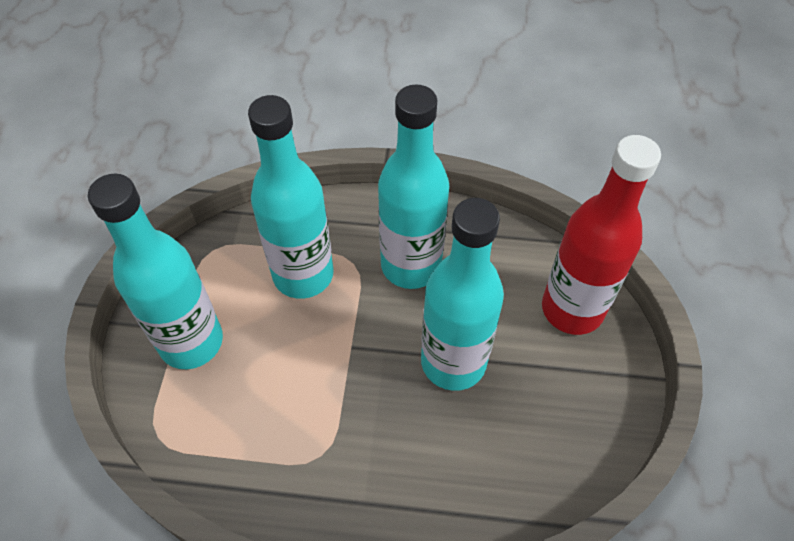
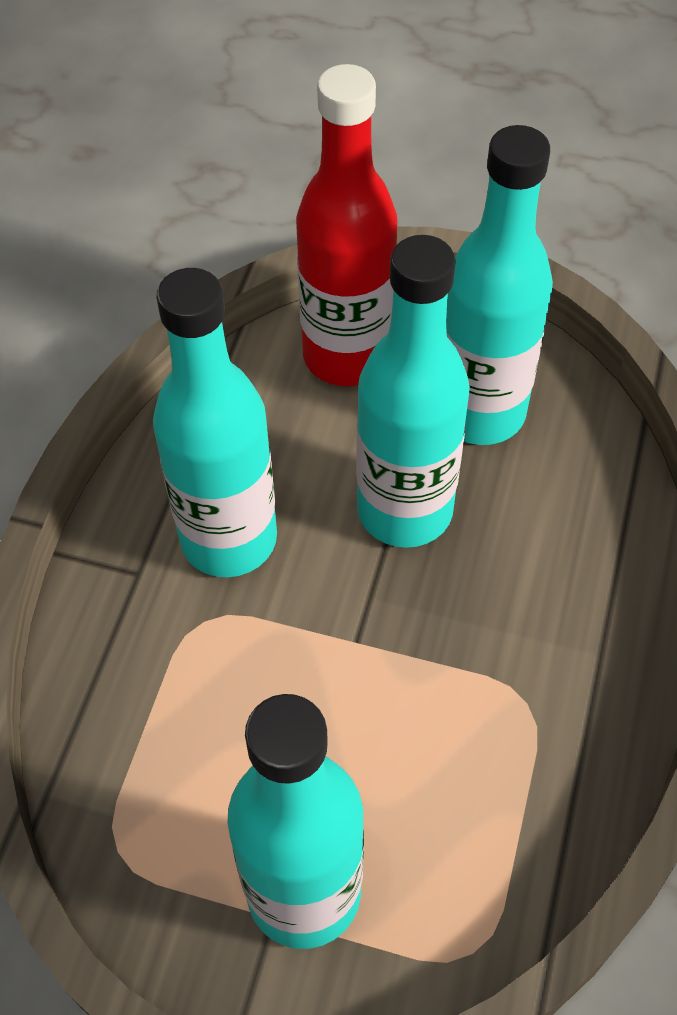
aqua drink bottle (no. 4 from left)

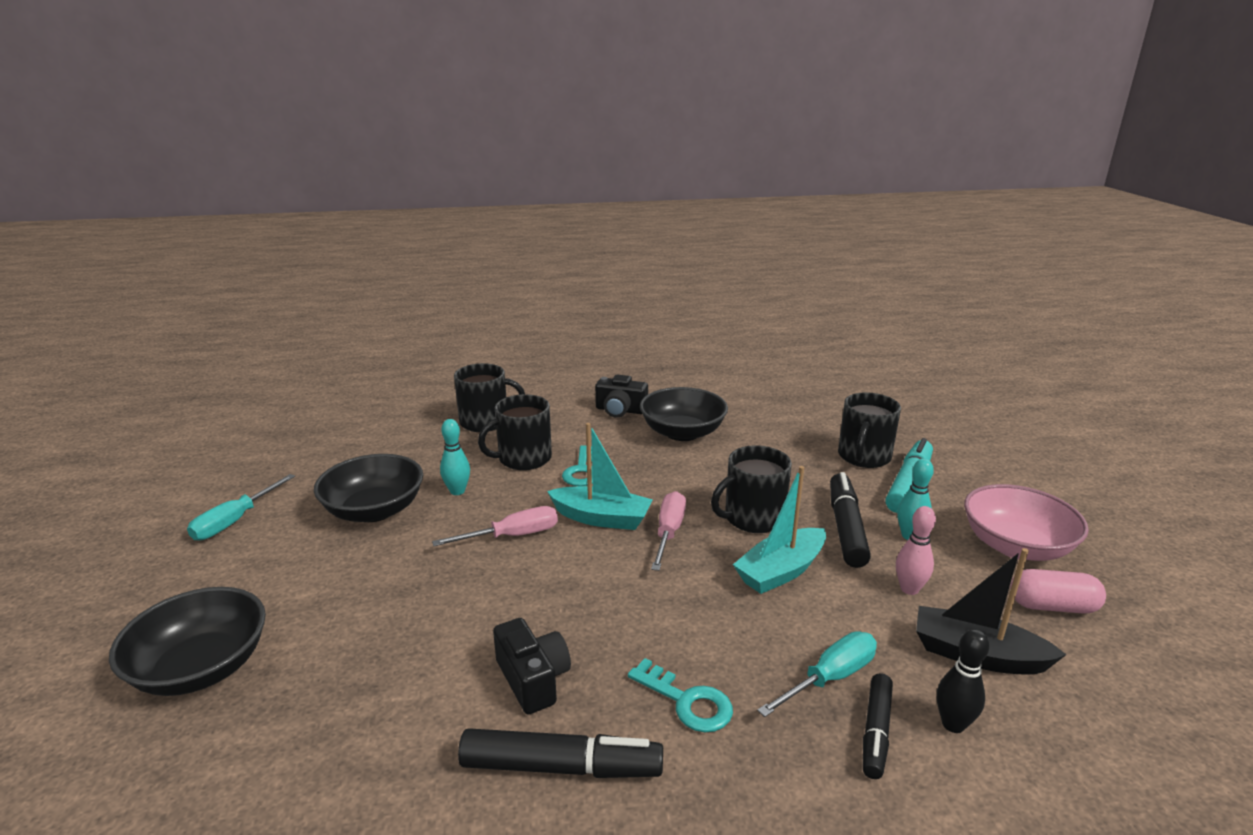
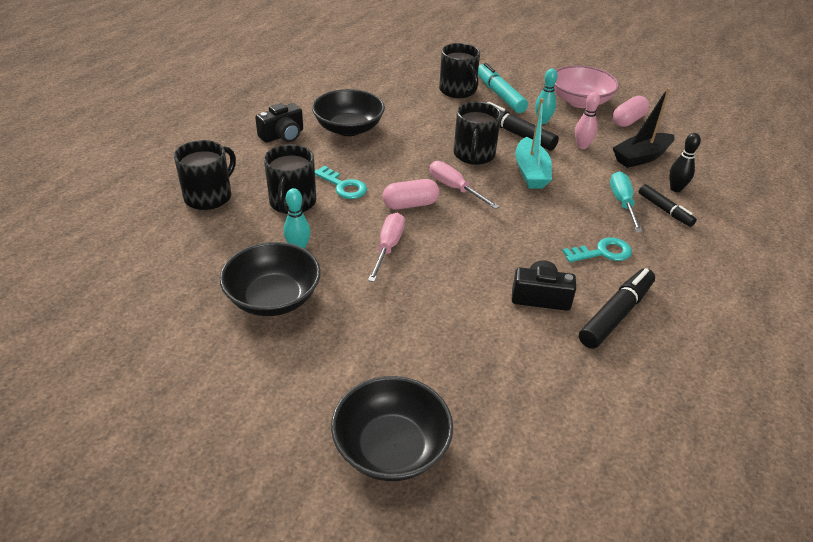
aqua hand screwdriver (no. 1 from left in the first image)
rosy pill shape (no. 1 from left)

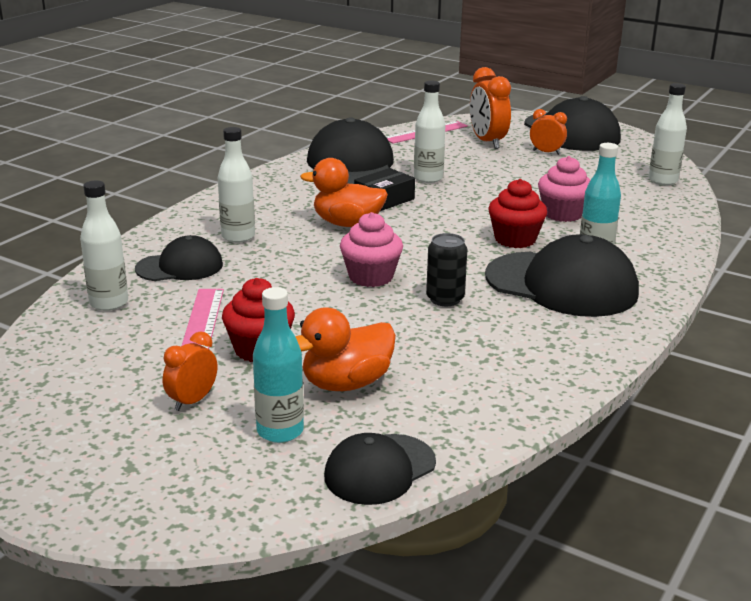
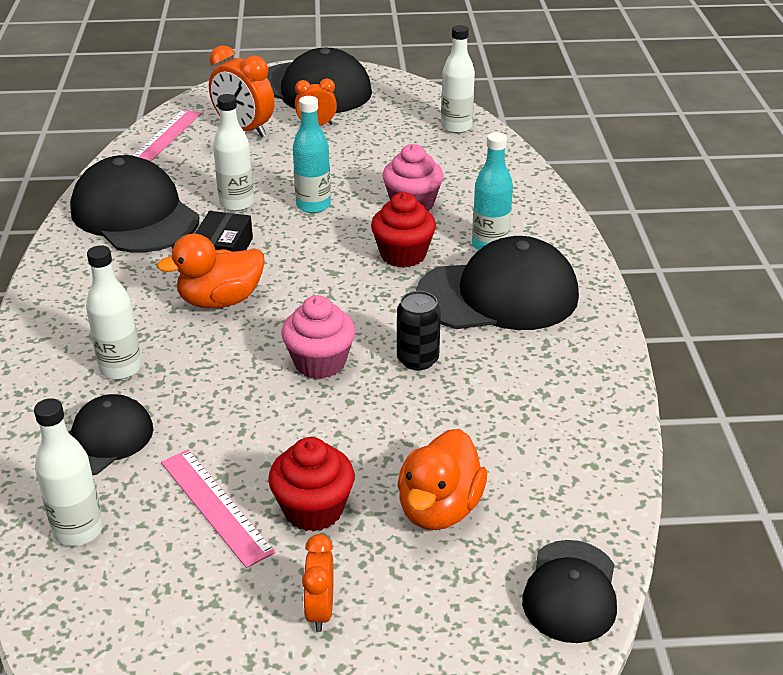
aqua drink bottle (no. 1 from left)

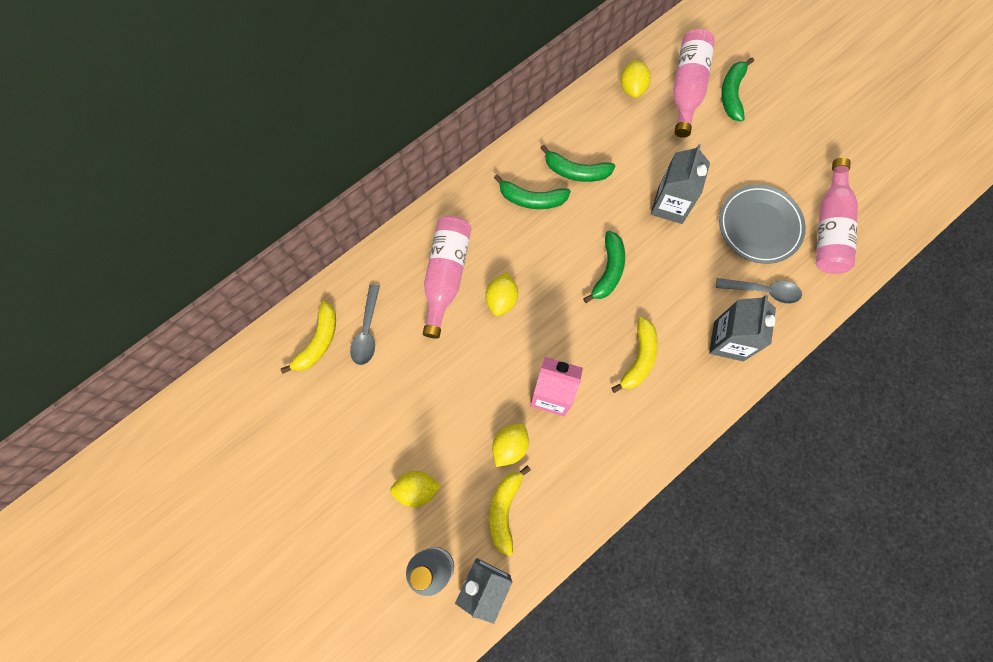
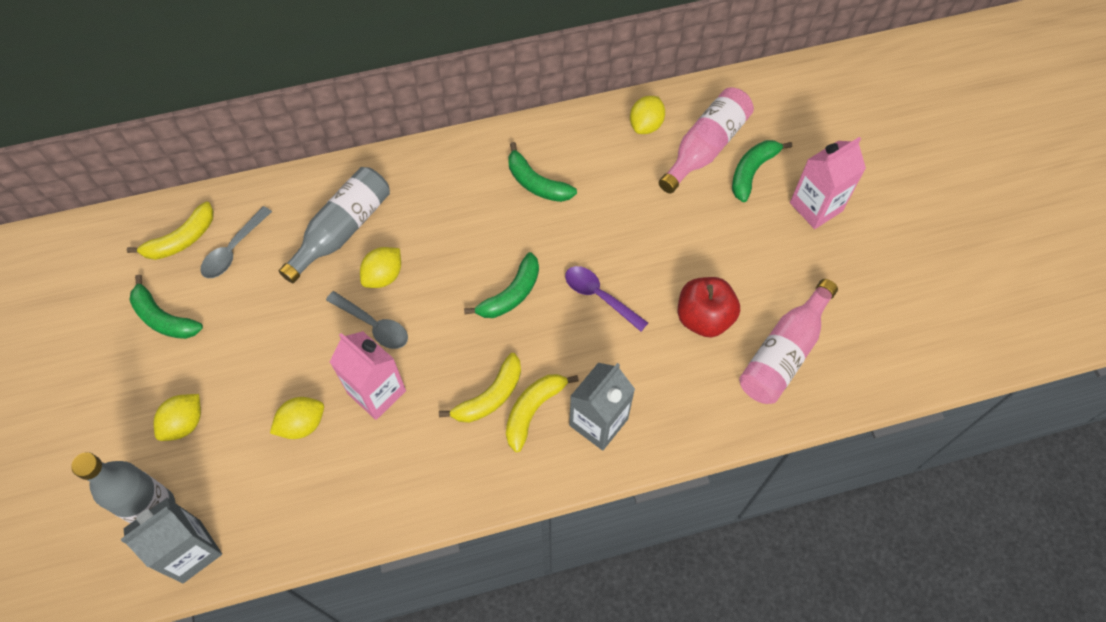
grey milk carton (no. 2 from left in the first image)
violet tablespoon
rosy milk carton (no. 2 from left)
golden banana fruit (no. 3 from left)
emerald banana fruit (no. 1 from left)
grey tablespoon (no. 2 from left)
red apple fruit
grey drink bottle (no. 2 from left)
golden lemon (no. 1 from left)

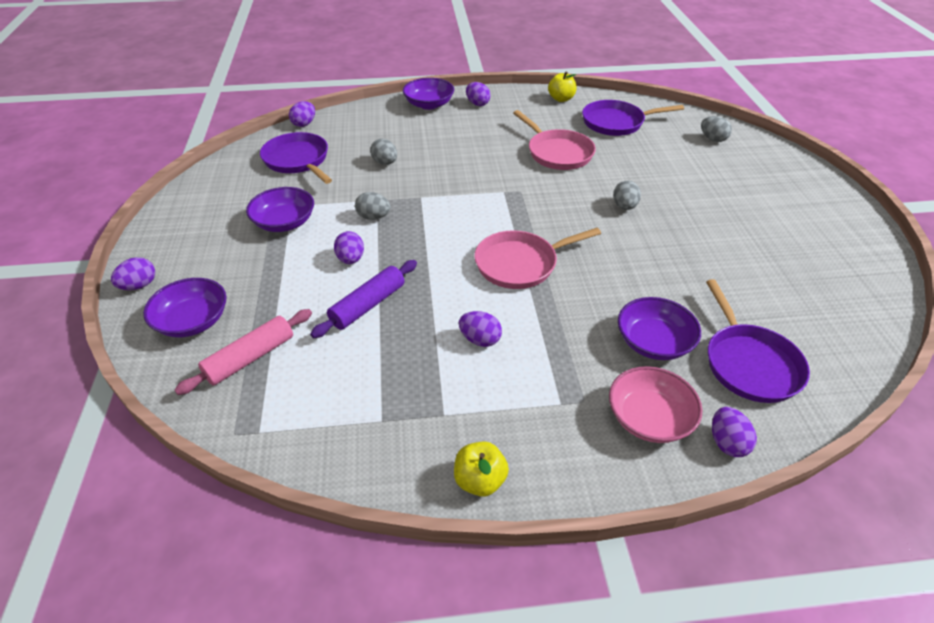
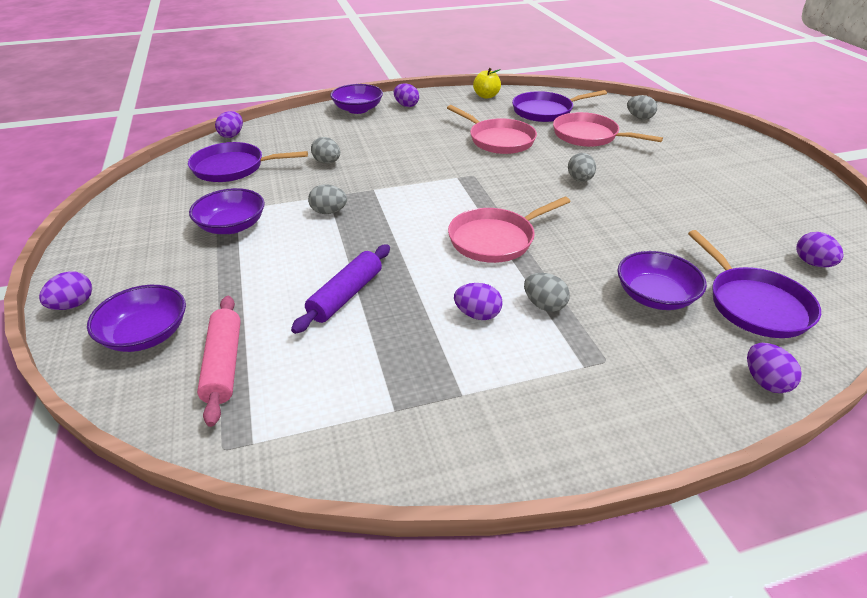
golden apple fruit (no. 1 from left in the first image)
rosy bowl
grey toy egg (no. 3 from left)
rosy skillet (no. 3 from left)
violet toy egg (no. 6 from left)
rosy rolling pin
violet skillet (no. 1 from left)

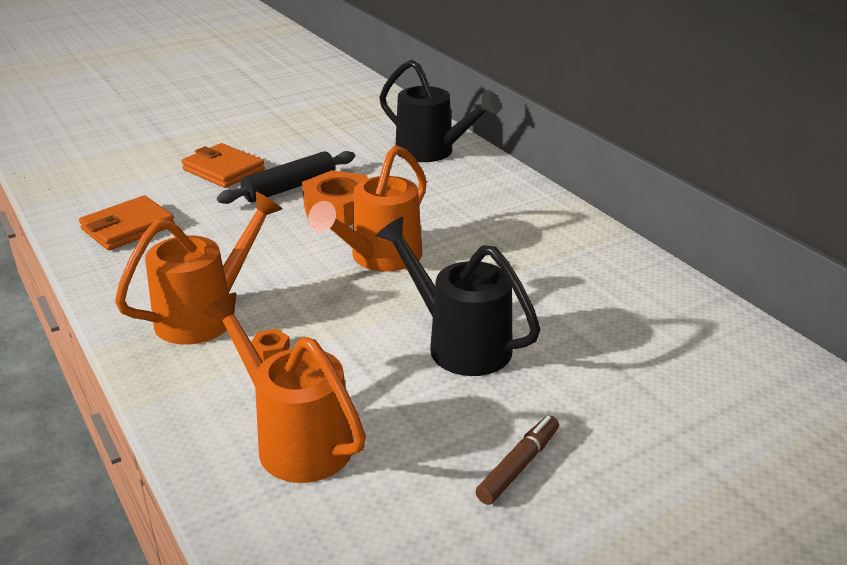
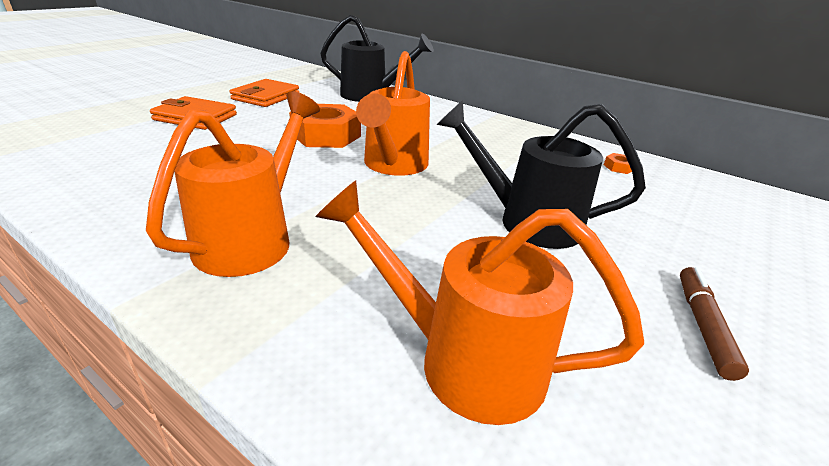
black rolling pin
orange billfold (no. 2 from left)
orange nut (no. 2 from left)

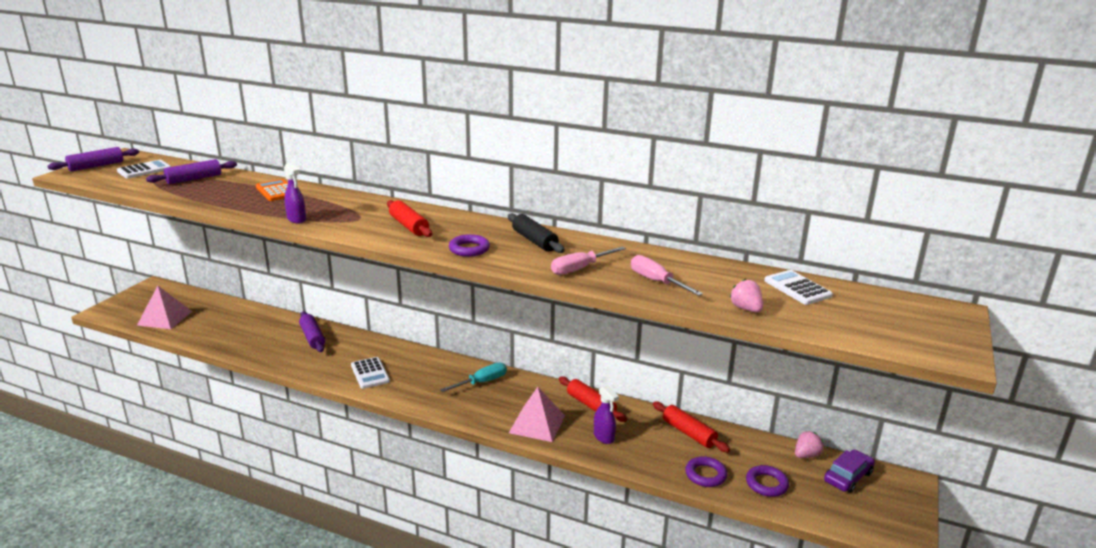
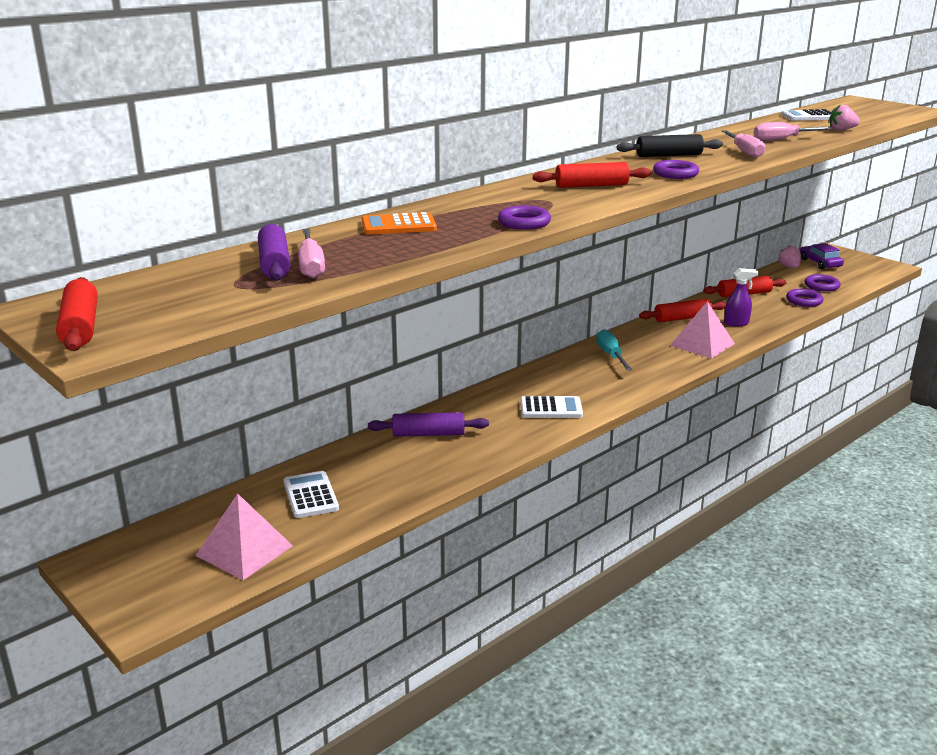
rosy hand screwdriver (no. 1 from left)
white calculator (no. 1 from left)
violet torus (no. 1 from left)
red rolling pin (no. 1 from left)

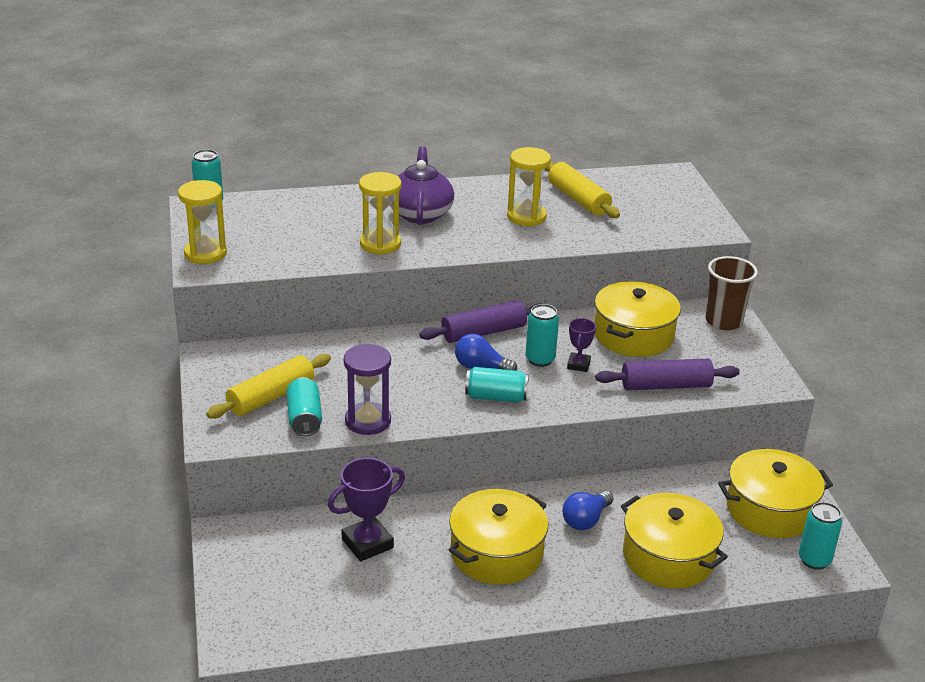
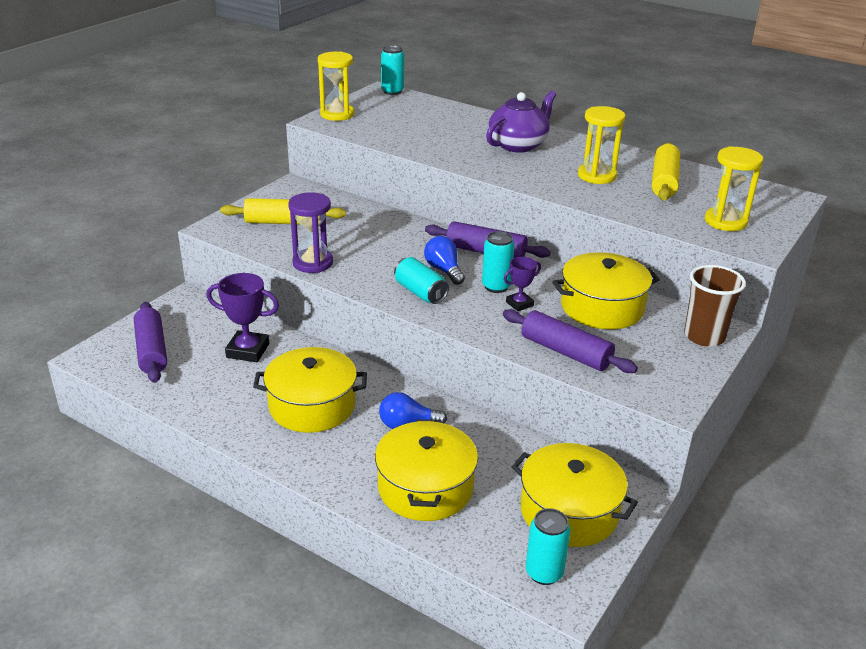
aqua tin (no. 2 from left in the first image)
violet rolling pin (no. 1 from left)
golden sandglass (no. 3 from left)

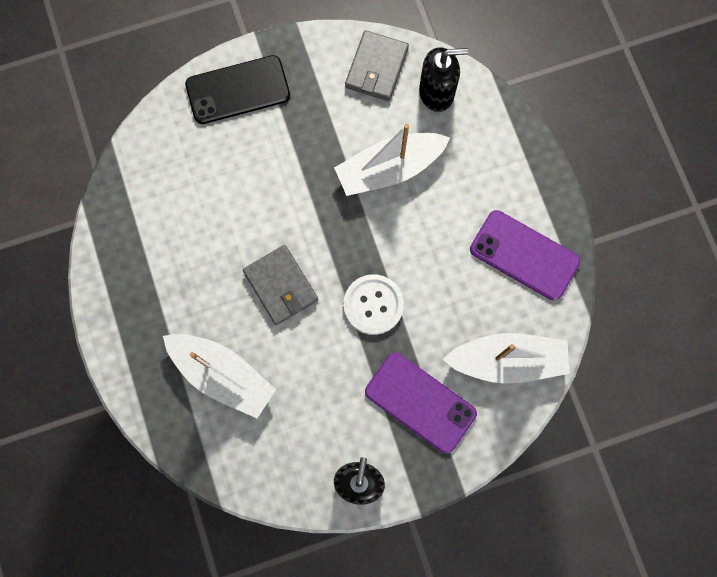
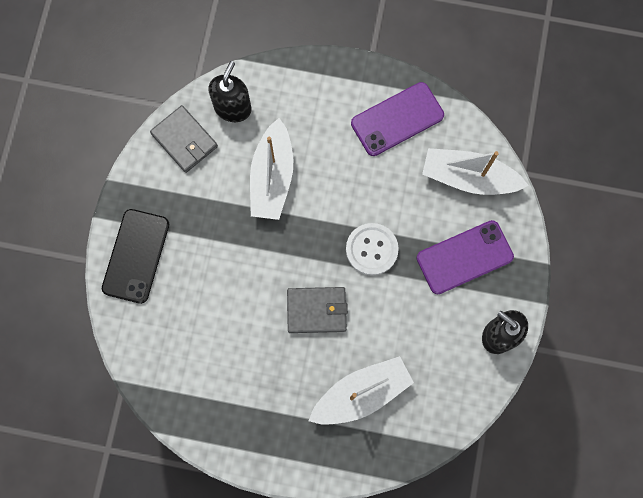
white toy boat (no. 3 from left)

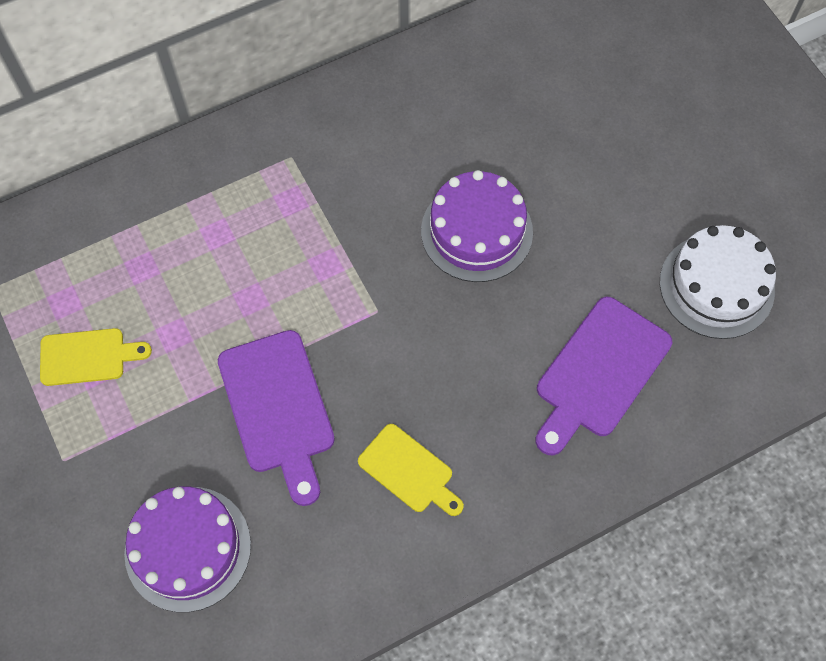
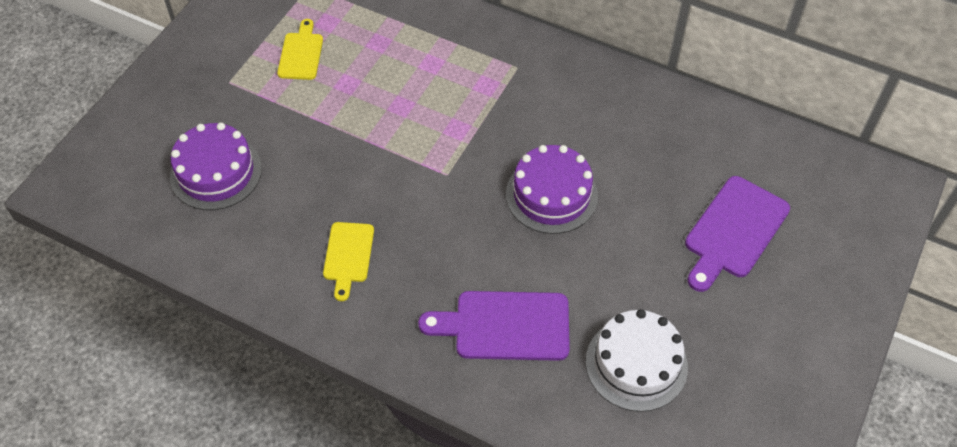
violet chopping board (no. 2 from left)
golden chopping board (no. 1 from left)

